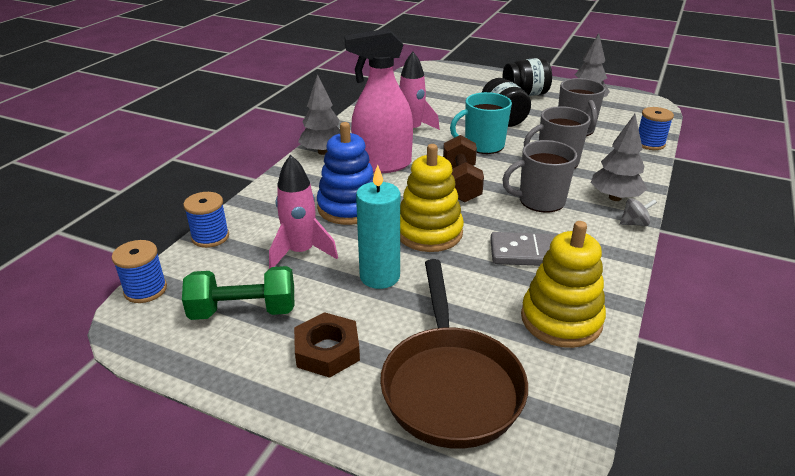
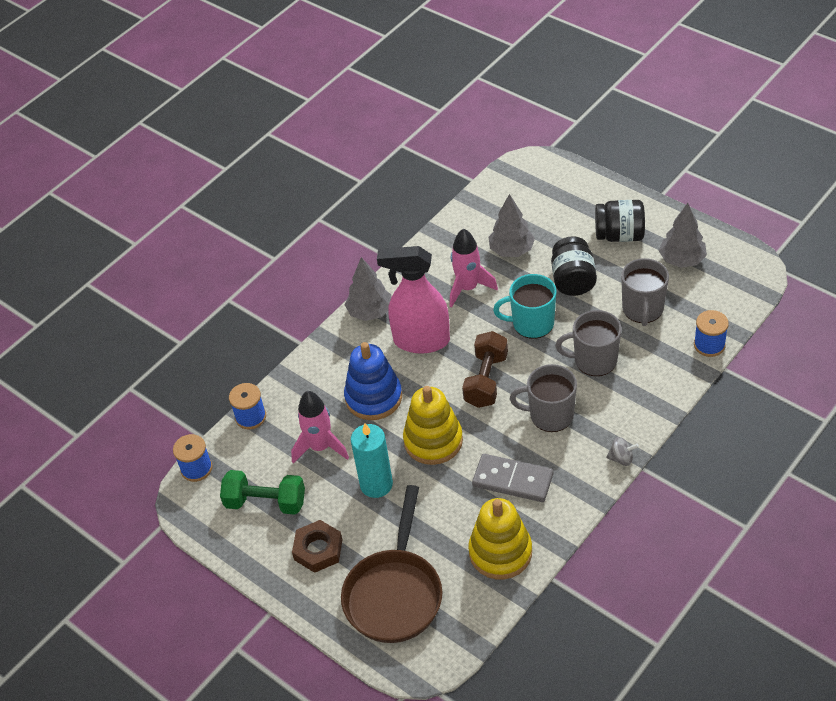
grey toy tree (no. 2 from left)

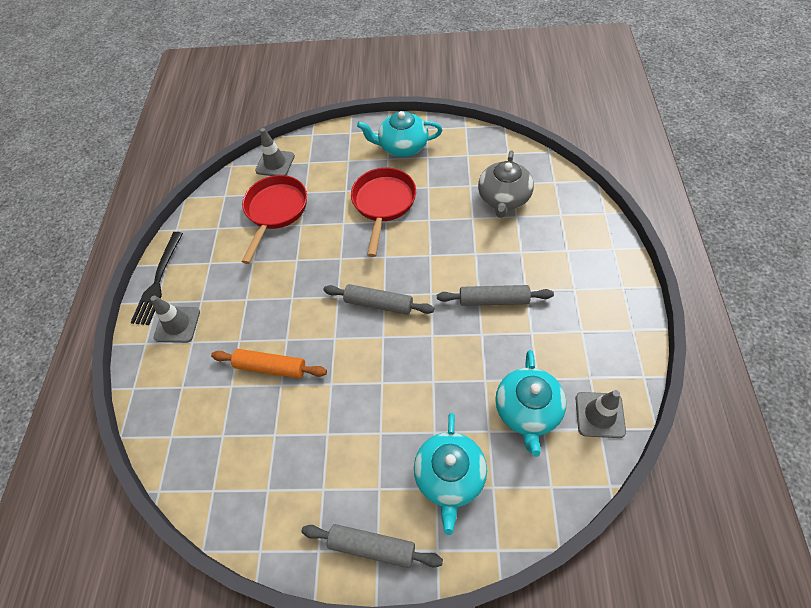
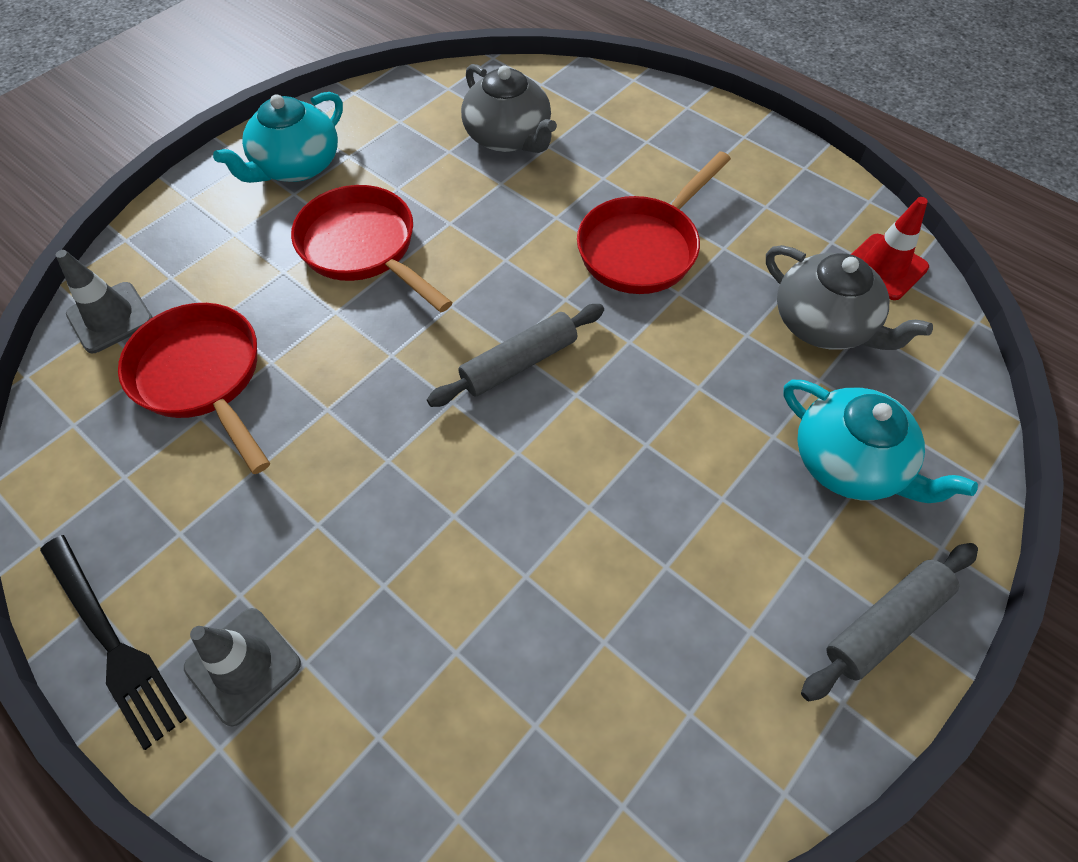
orange rolling pin
red skillet (no. 3 from left)
grey teapot (no. 2 from left)
red road cone

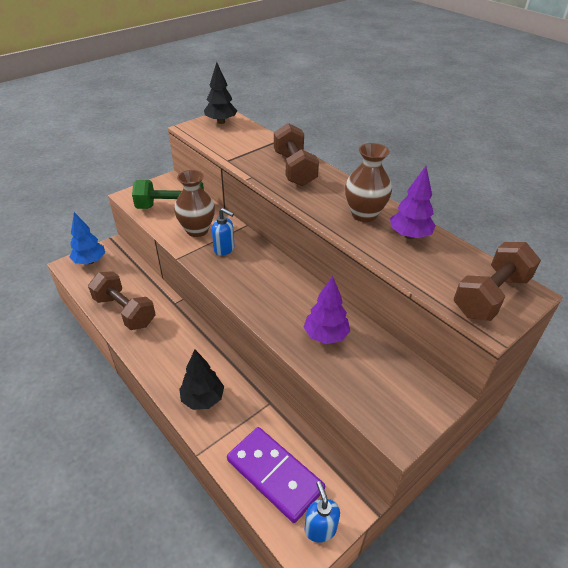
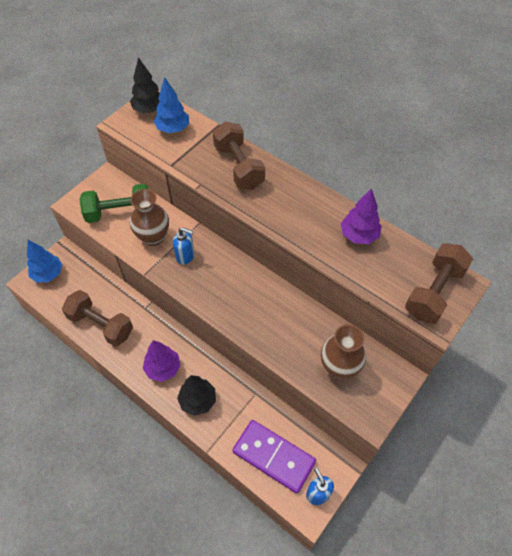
royal blue toy tree (no. 2 from left)
violet toy tree (no. 1 from left)
dark brown tall vase (no. 2 from left)

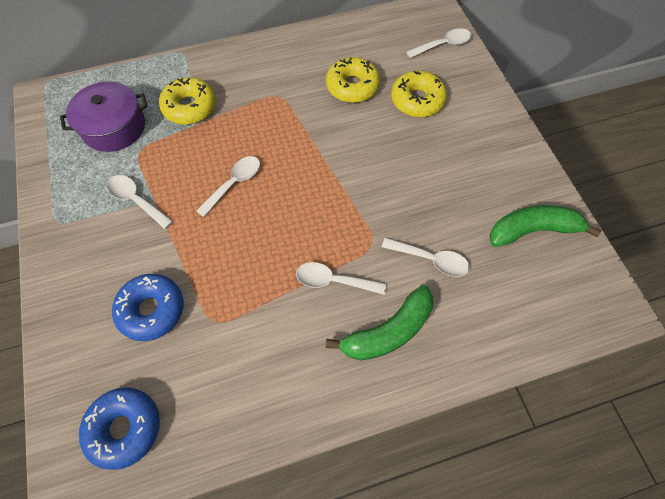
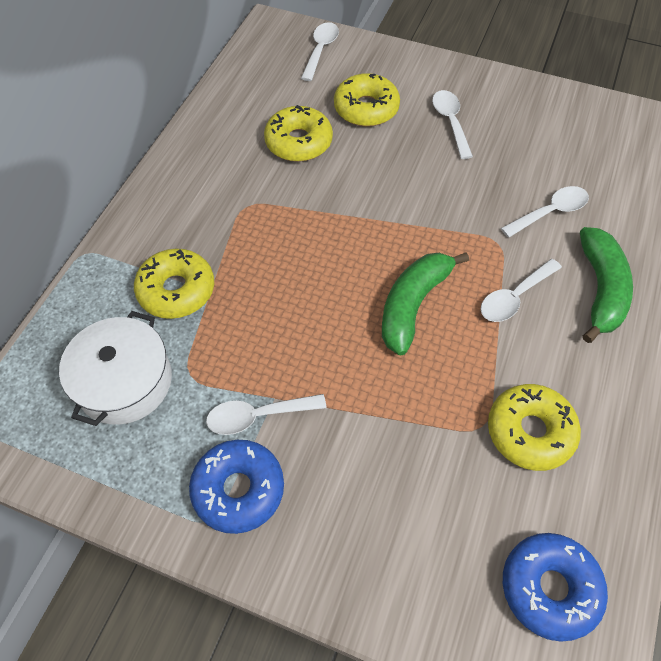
golden glazed donut (no. 4 from left)
royal blue glazed donut (no. 1 from left)
white tablespoon (no. 3 from left)
emerald banana fruit (no. 1 from left)
white pot

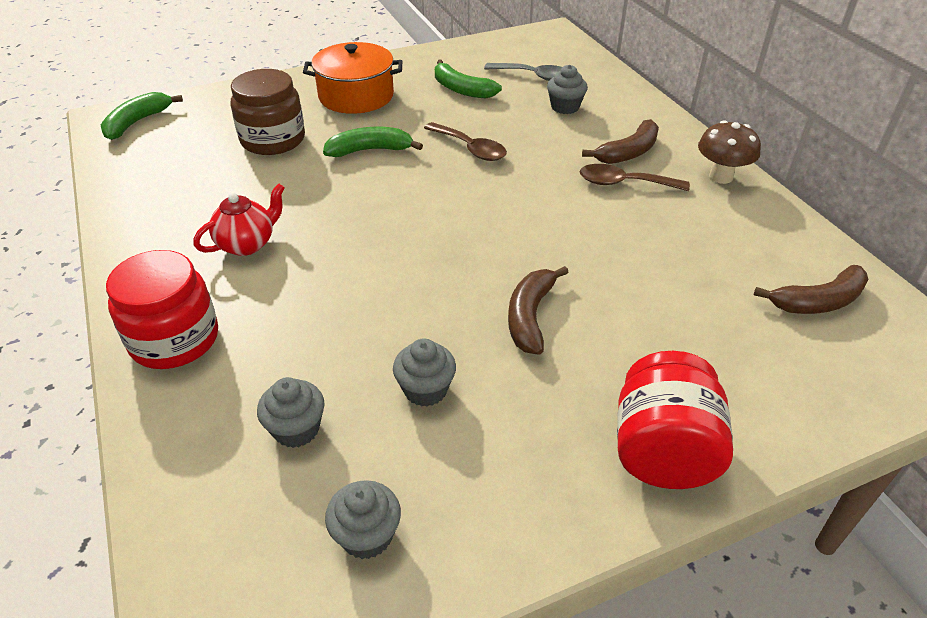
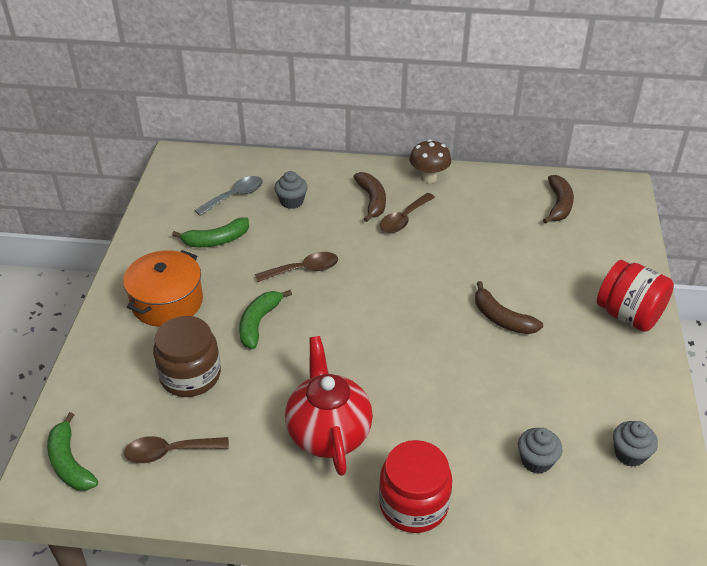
grey cupcake (no. 3 from left in the first image)
dark brown tablespoon (no. 1 from left)
red teapot

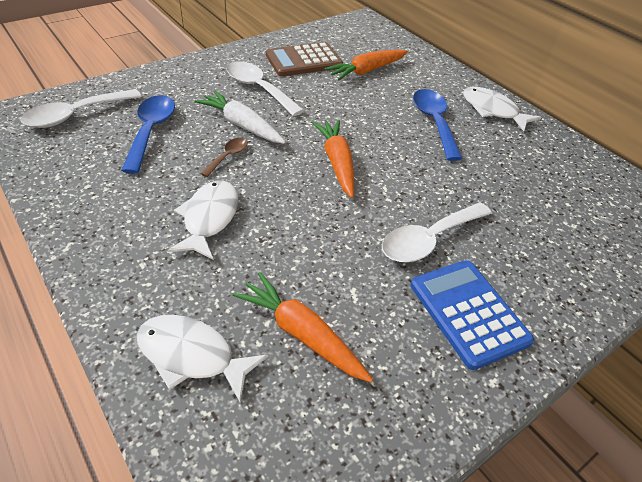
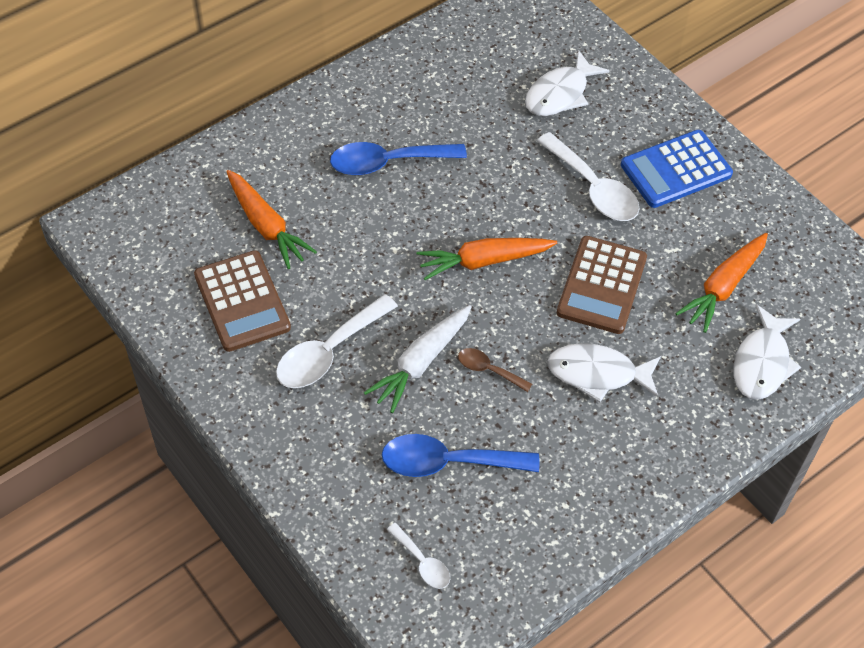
dark brown calculator (no. 2 from left)
white fish figure (no. 1 from left)
white tablespoon (no. 2 from left)

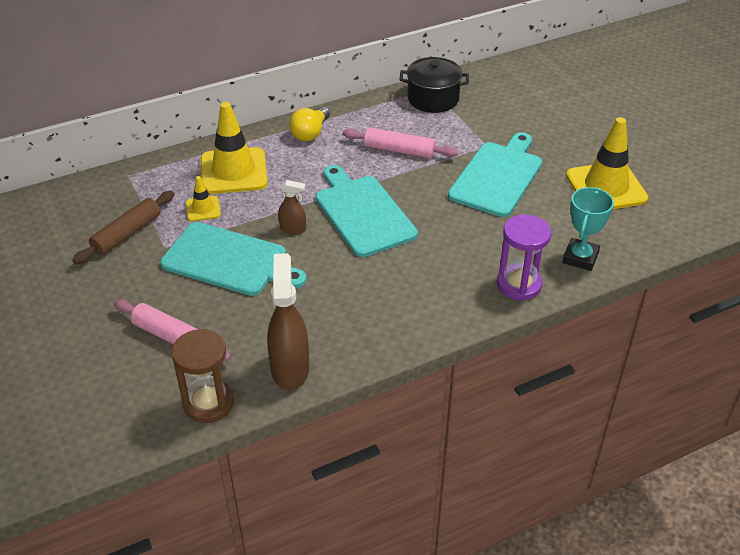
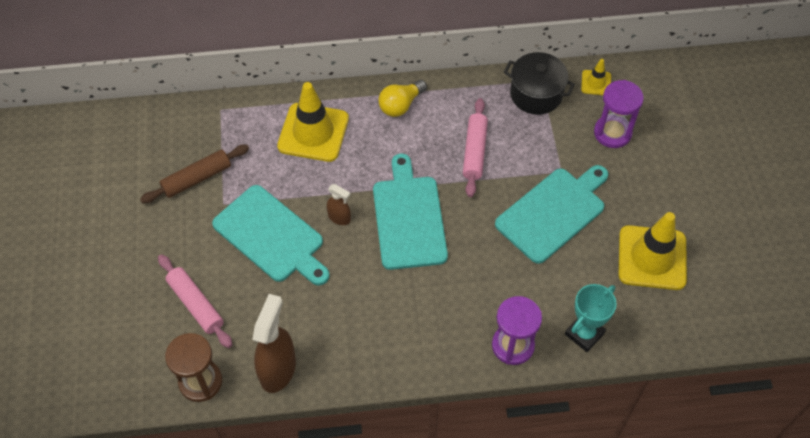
violet sandglass (no. 2 from left)
golden road cone (no. 2 from left)
rosy rolling pin (no. 2 from left)

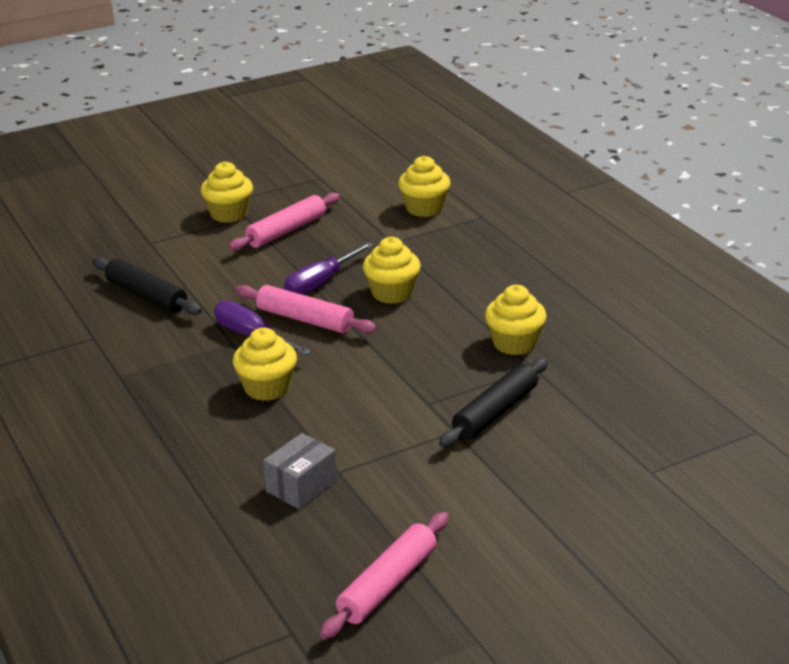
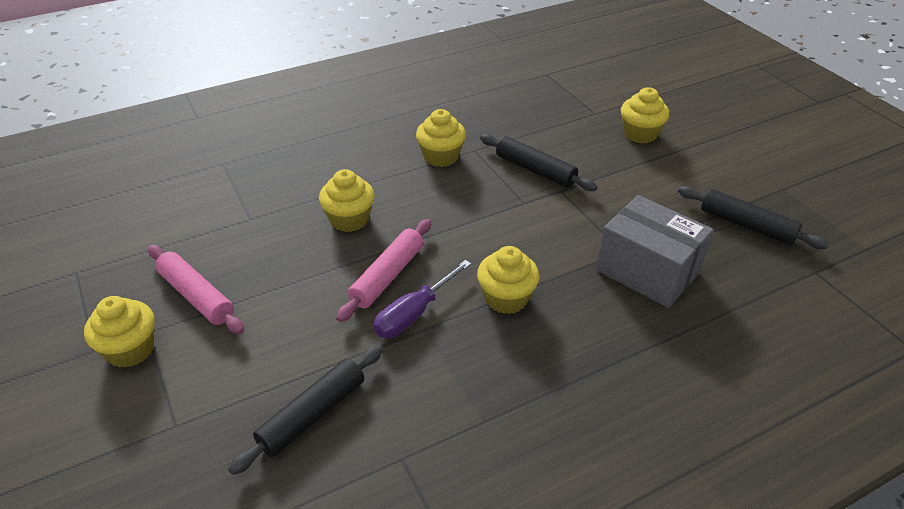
violet hand screwdriver (no. 2 from left in the first image)
golden cupcake (no. 5 from left)
black rolling pin (no. 3 from left)
grey parcel

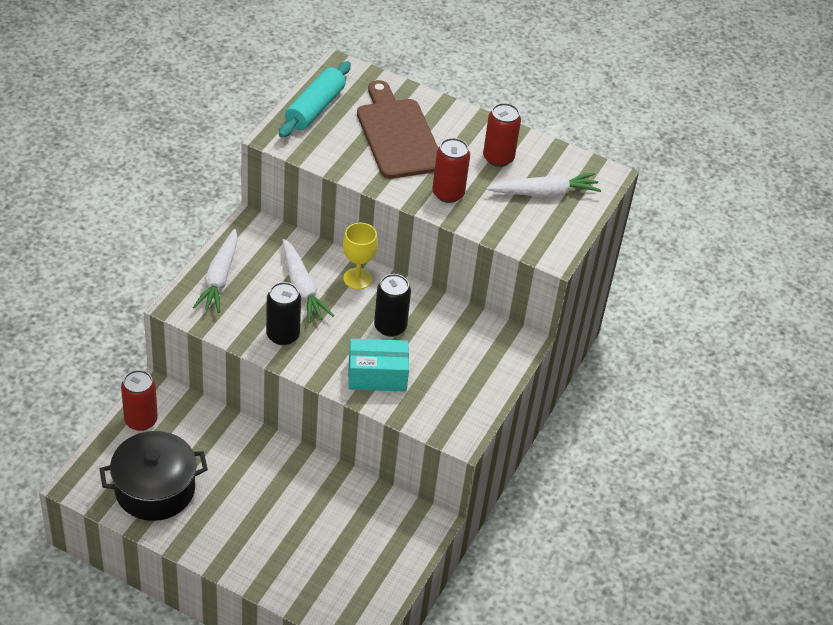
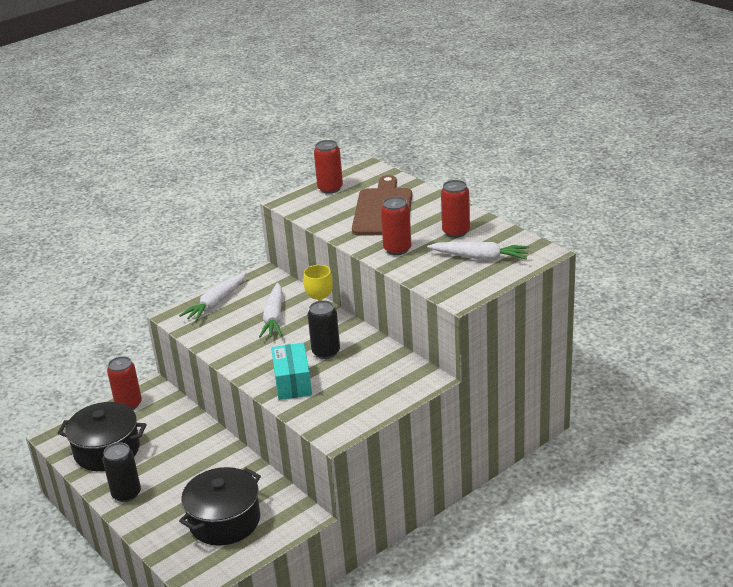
black pot (no. 2 from left)
black tin (no. 1 from left)
red tin (no. 2 from left)
aqua parcel

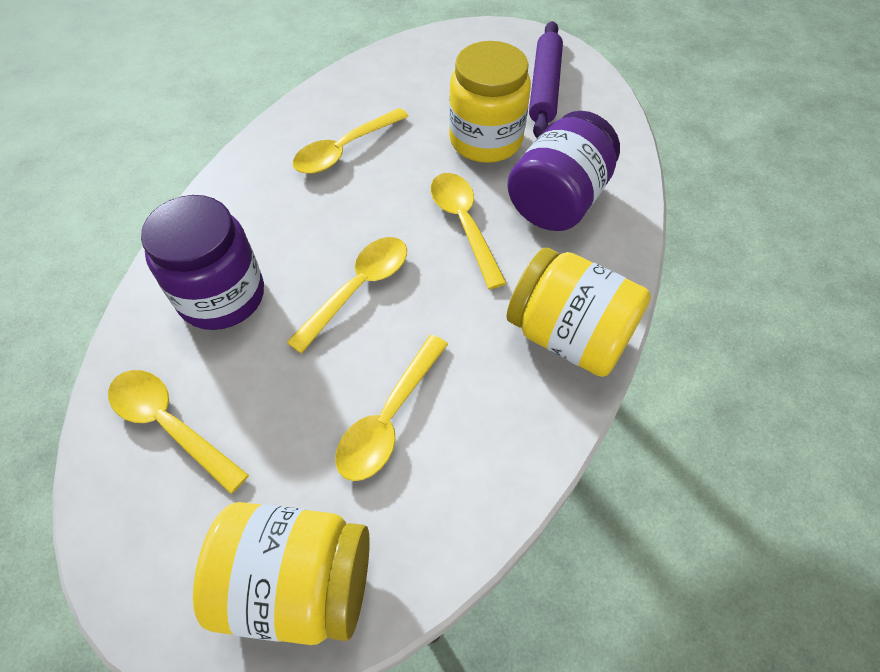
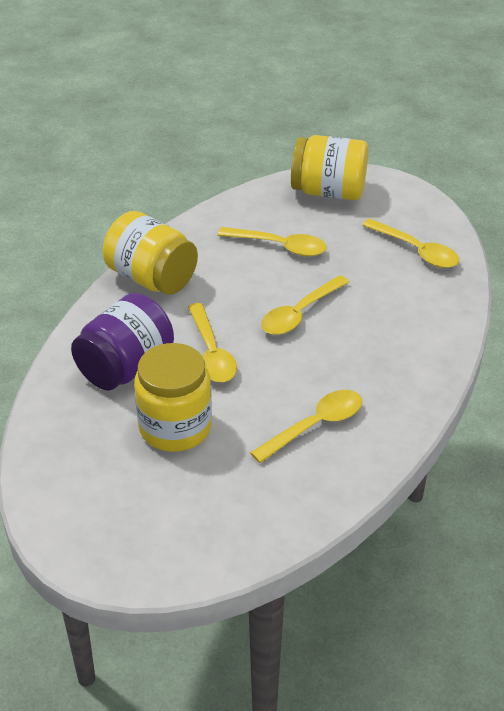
violet jam jar (no. 1 from left in the first image)
violet rolling pin
golden tablespoon (no. 2 from left)

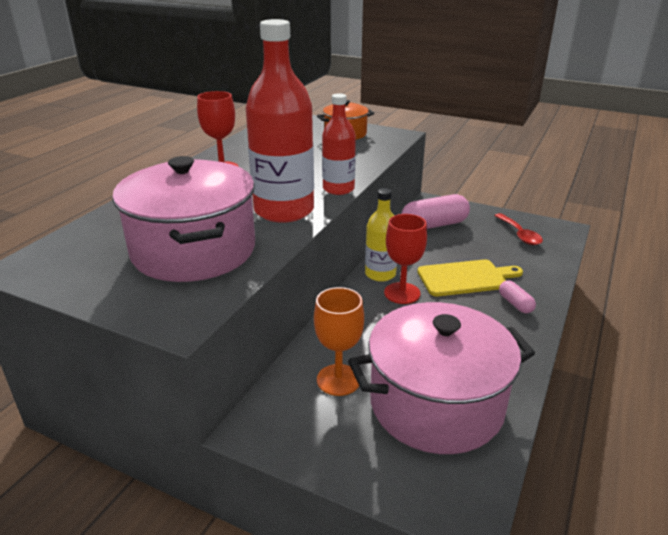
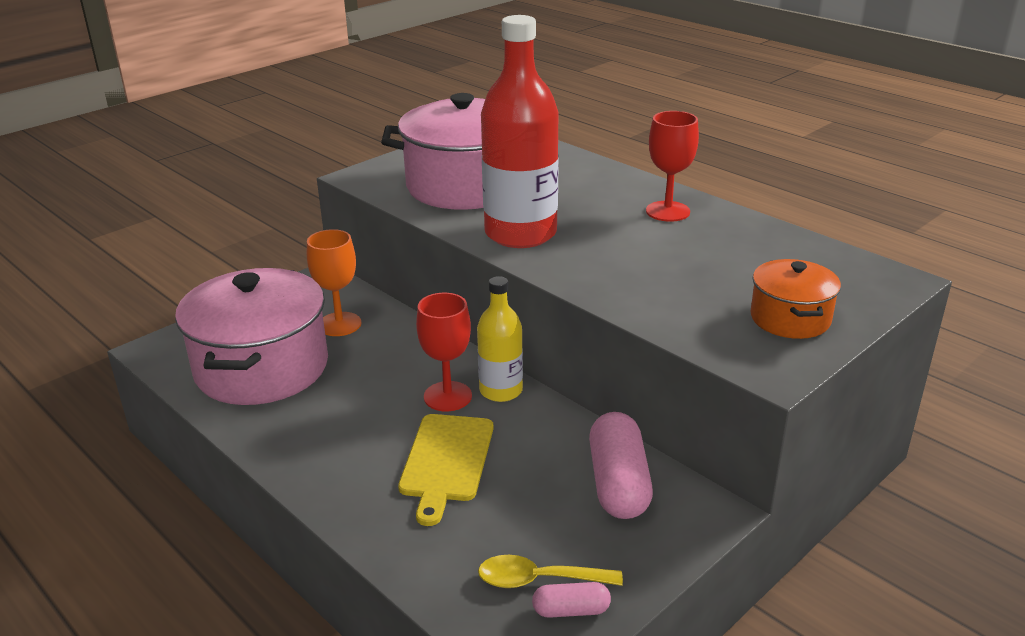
red drink bottle (no. 2 from left in the first image)
rosy pill shape (no. 1 from left)
golden tablespoon

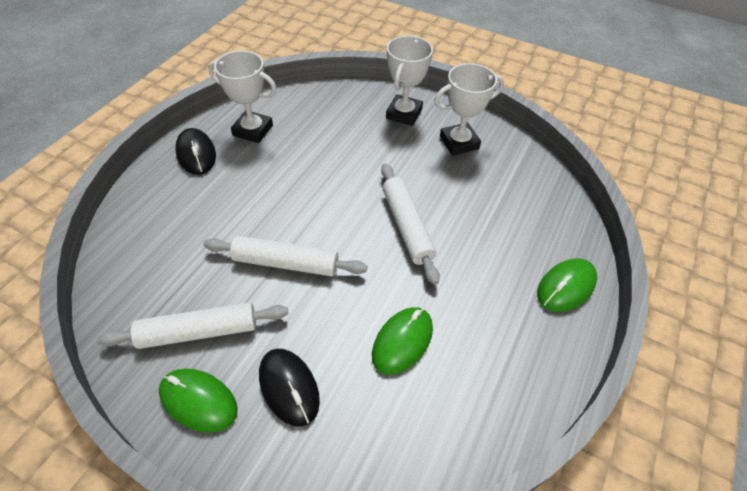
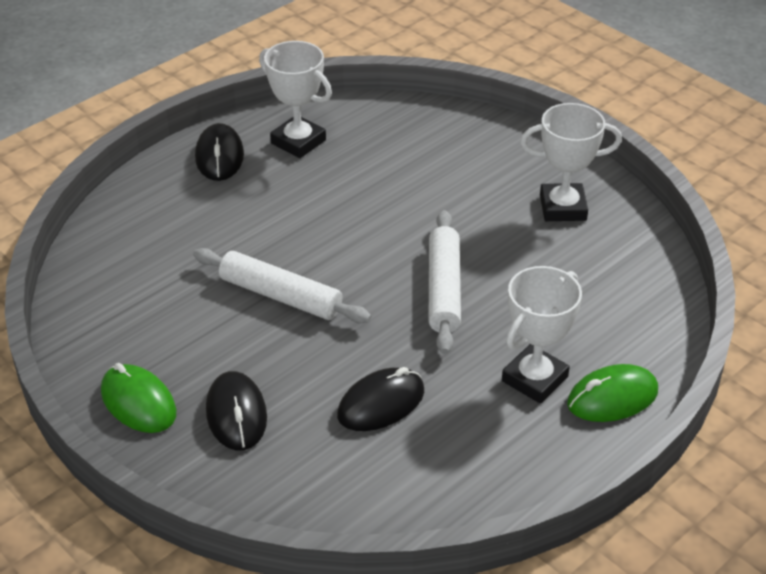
white rolling pin (no. 1 from left in the first image)
white trophy (no. 2 from left)
black PC mouse (no. 3 from left)

